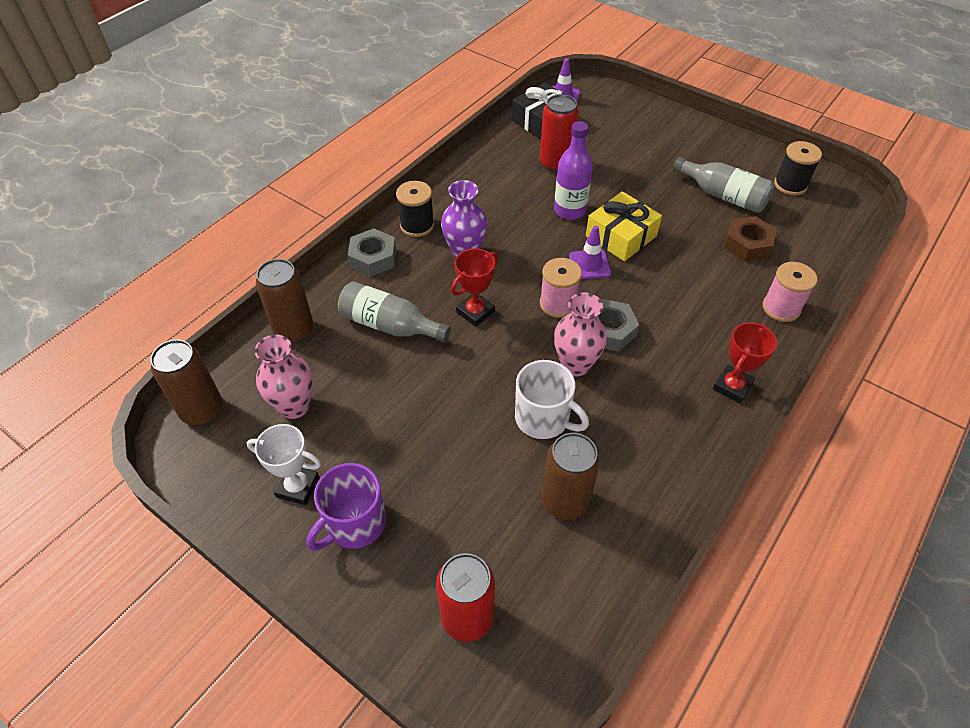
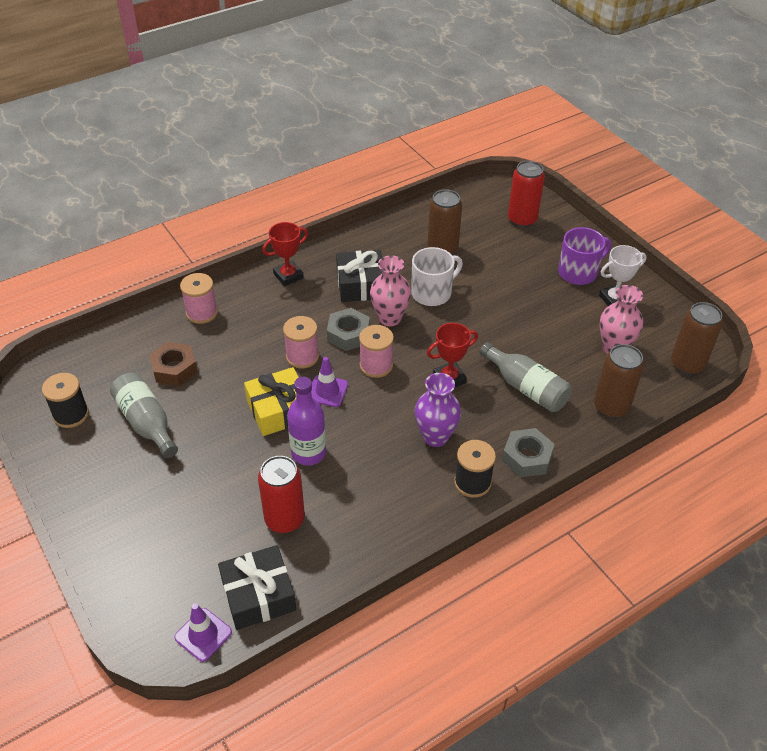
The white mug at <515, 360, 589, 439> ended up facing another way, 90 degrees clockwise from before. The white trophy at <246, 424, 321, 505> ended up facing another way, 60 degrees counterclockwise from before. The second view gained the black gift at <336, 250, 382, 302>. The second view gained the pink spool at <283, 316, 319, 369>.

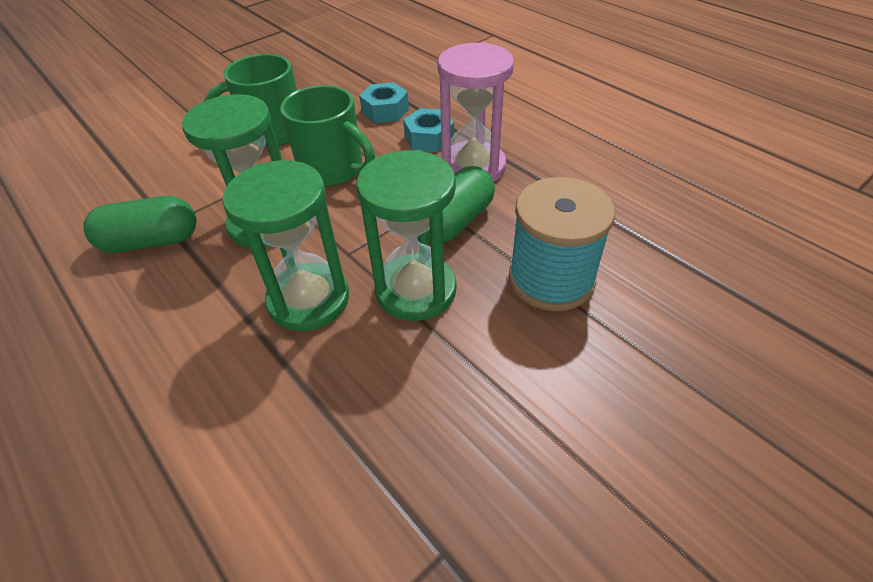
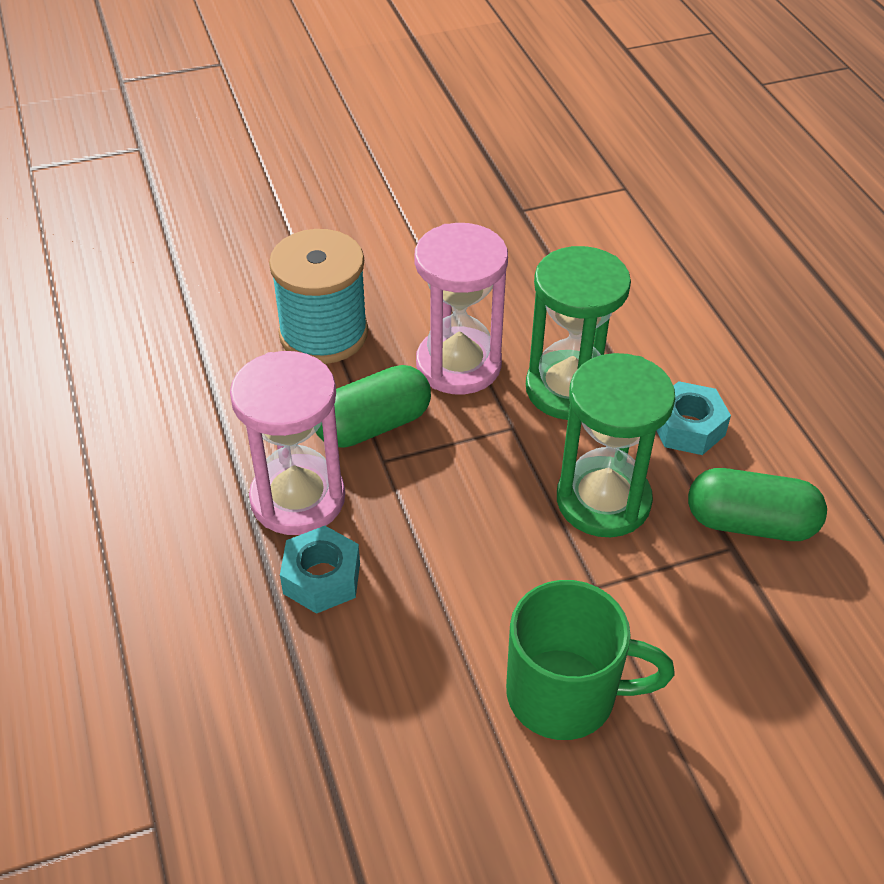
The turquoise nut ended up elsewhere, having gone from <359, 82, 409, 123> to <656, 381, 731, 455>. The second view lost the green mug at <280, 85, 375, 186>. What was the green hourglass at <356, 150, 456, 321> turned into the pink hourglass at <414, 223, 508, 394>.

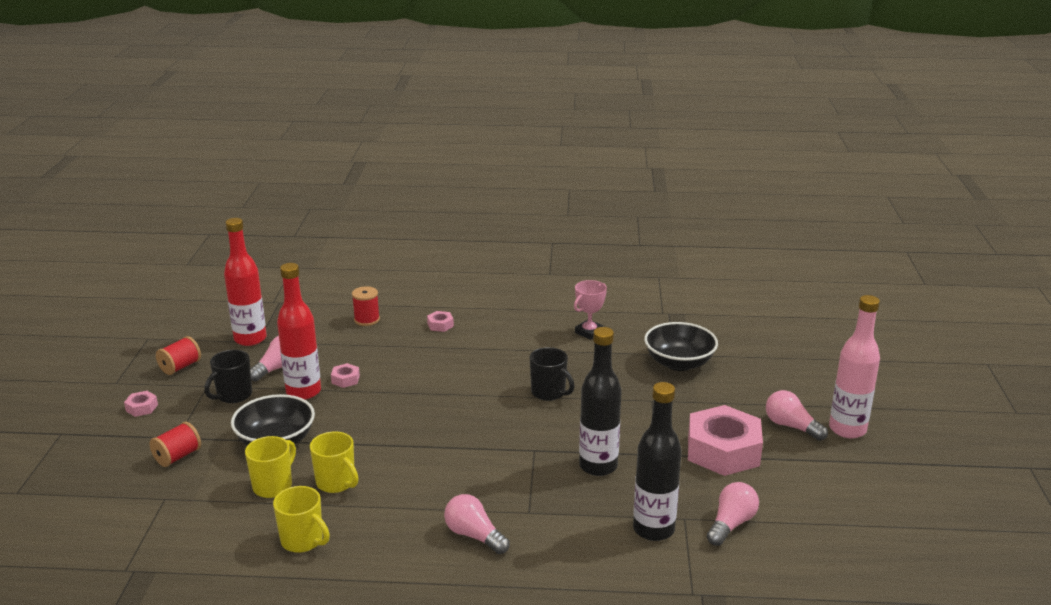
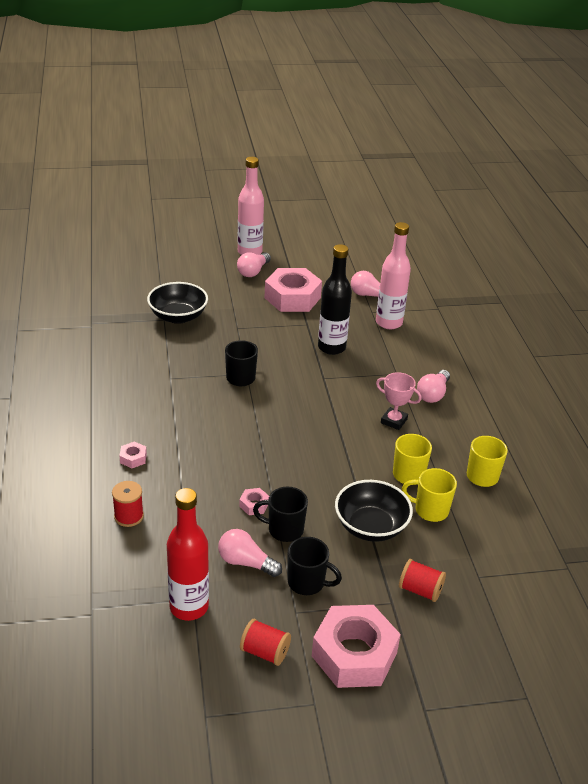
Where the red bottle stood at <277, 263, 321, 400>, the black mug came to stand at <253, 487, 308, 542>. The pink trophy ended up elsewhere, having gone from <574, 280, 607, 340> to <376, 372, 422, 430>. What was the black bottle at <633, 382, 682, 541> turned into the pink bottle at <376, 222, 411, 329>. The size of the pink nut at <124, 391, 158, 417> changed by a factor of 2.47.

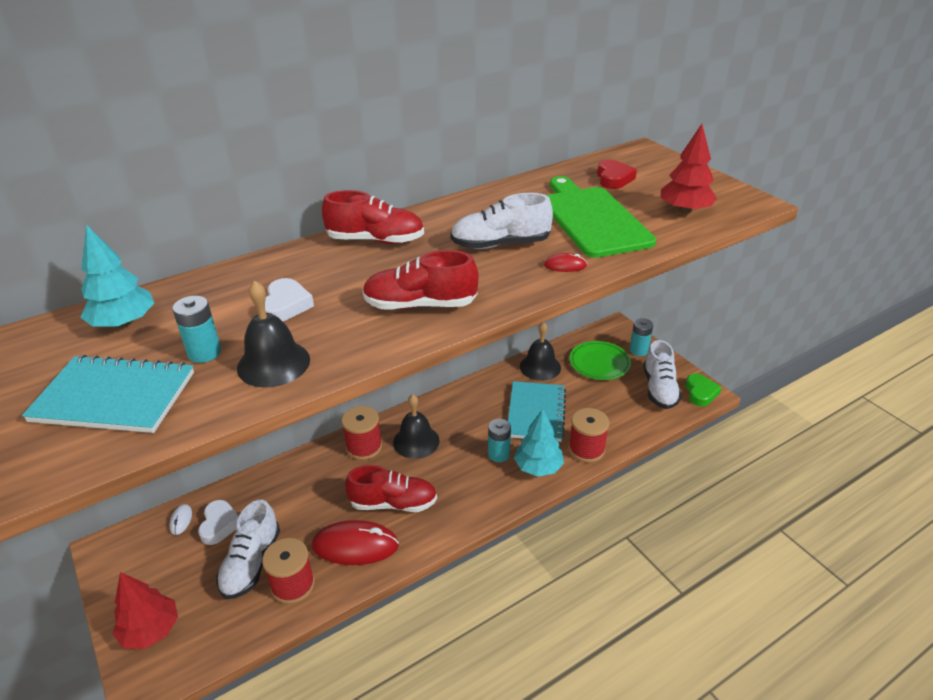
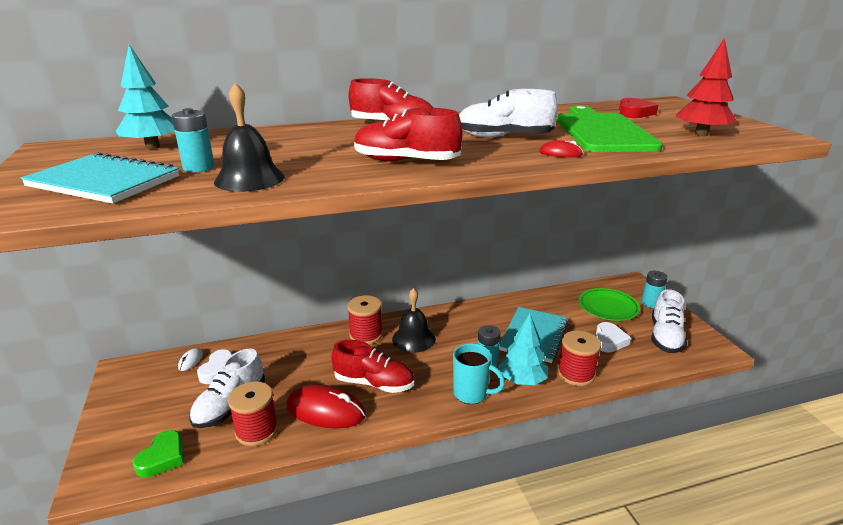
The white heart ended up elsewhere, having gone from <265, 278, 314, 321> to <596, 322, 631, 353>. The second view lost the black bell at <520, 322, 561, 381>. The green heart ended up elsewhere, having gone from <685, 374, 722, 406> to <132, 430, 183, 478>. The second view lost the red tree at <113, 572, 178, 649>. The second view gained the turquoise mug at <453, 343, 505, 404>.

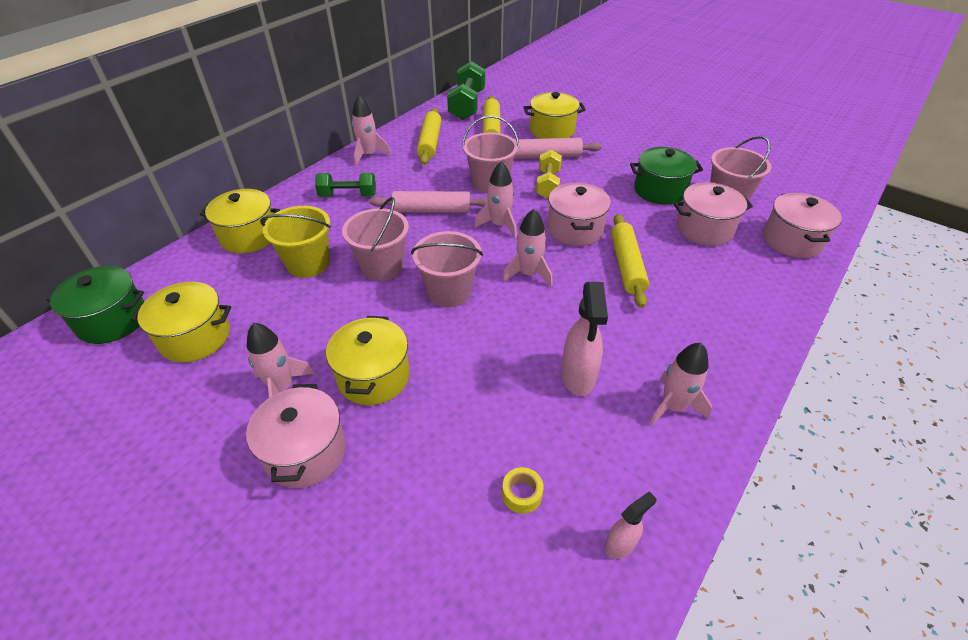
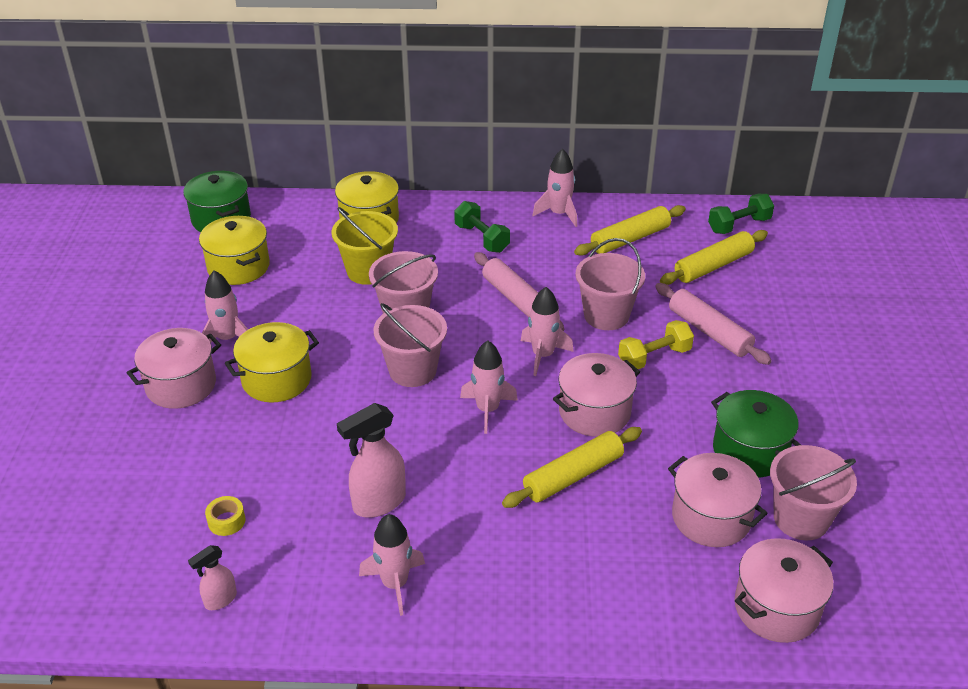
The size of the green dumbbell at <447, 61, 485, 120> changed by a factor of 0.66. The second view lost the yellow pot at <524, 92, 586, 139>. The pink spray bottle at <604, 491, 657, 559> ended up facing another way, 120 degrees clockwise from before.

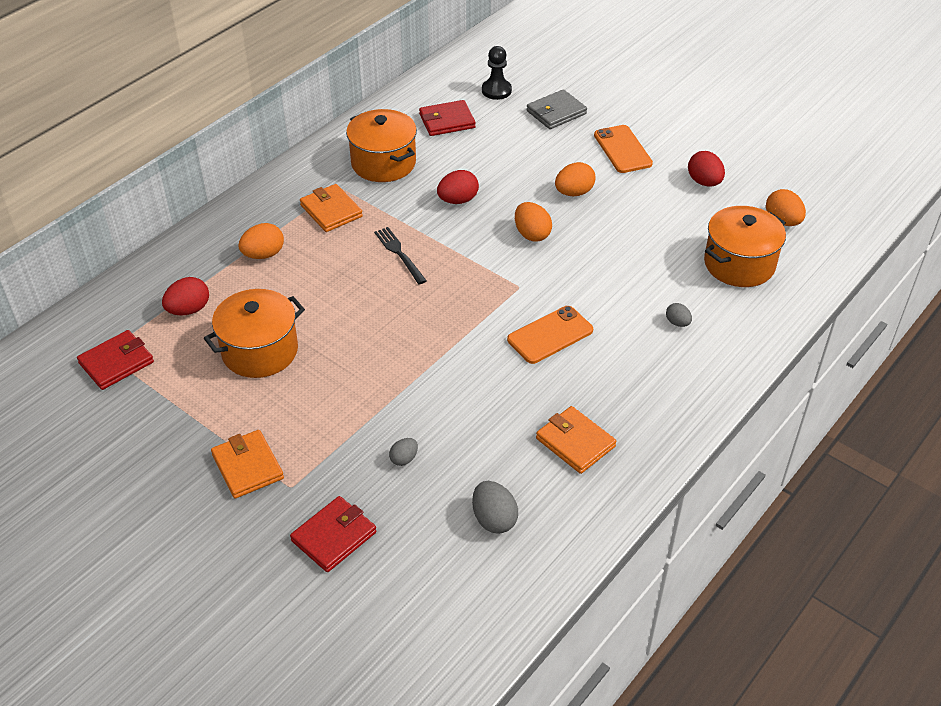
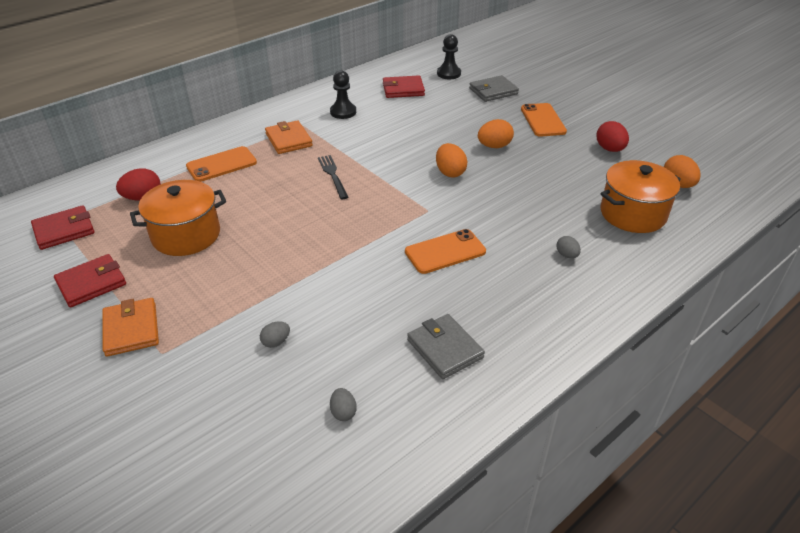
Where the orange pot stood at <346, 109, 417, 182>, the black pawn came to stand at <330, 70, 356, 119>. The second view lost the red egg at <437, 170, 479, 204>. Where the orange egg stood at <238, 223, 284, 259>, the orange phone came to stand at <186, 146, 257, 182>. What was the orange wallet at <536, 406, 616, 474> turned into the grey wallet at <407, 314, 485, 379>. The size of the grey egg at <472, 481, 518, 534> changed by a factor of 0.60. The red wallet ended up elsewhere, having gone from <290, 496, 377, 572> to <54, 254, 126, 308>.

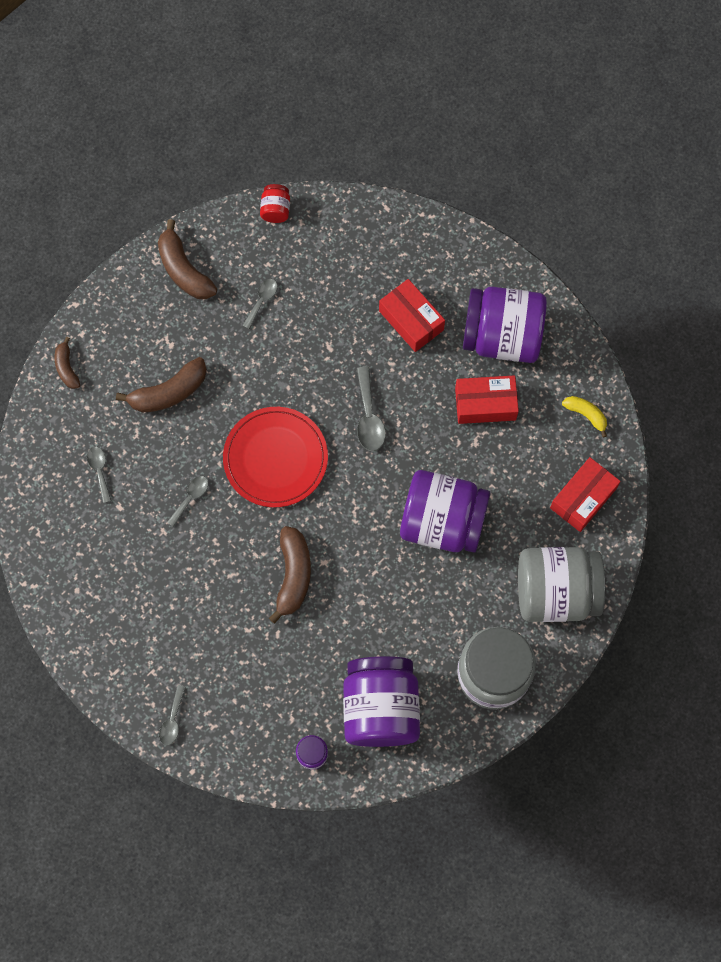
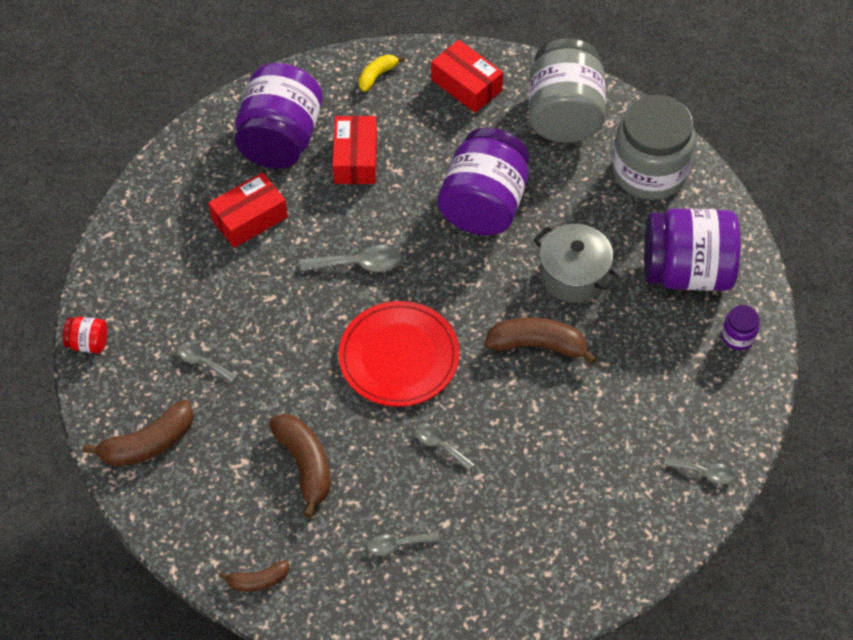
The second view gained the grey pot at <534, 224, 619, 303>.

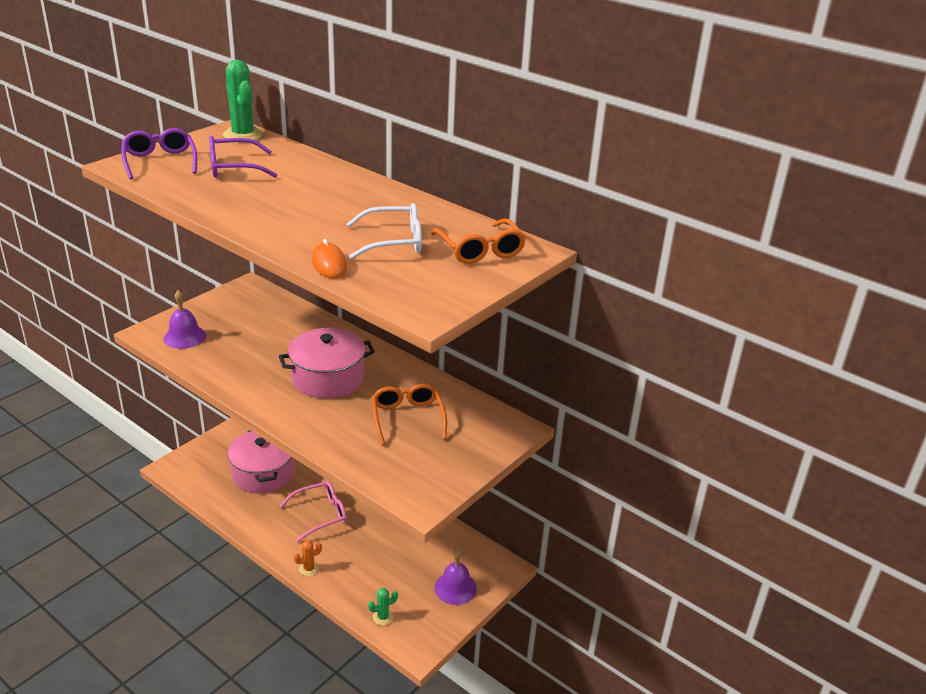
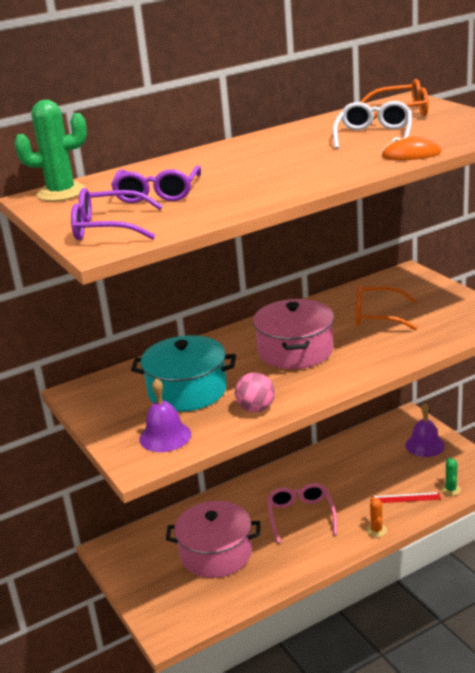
The second view gained the turquoise pot at <131, 335, 236, 412>. The second view gained the pink ball at <235, 373, 275, 413>. The second view gained the red ruler at <372, 492, 441, 503>.

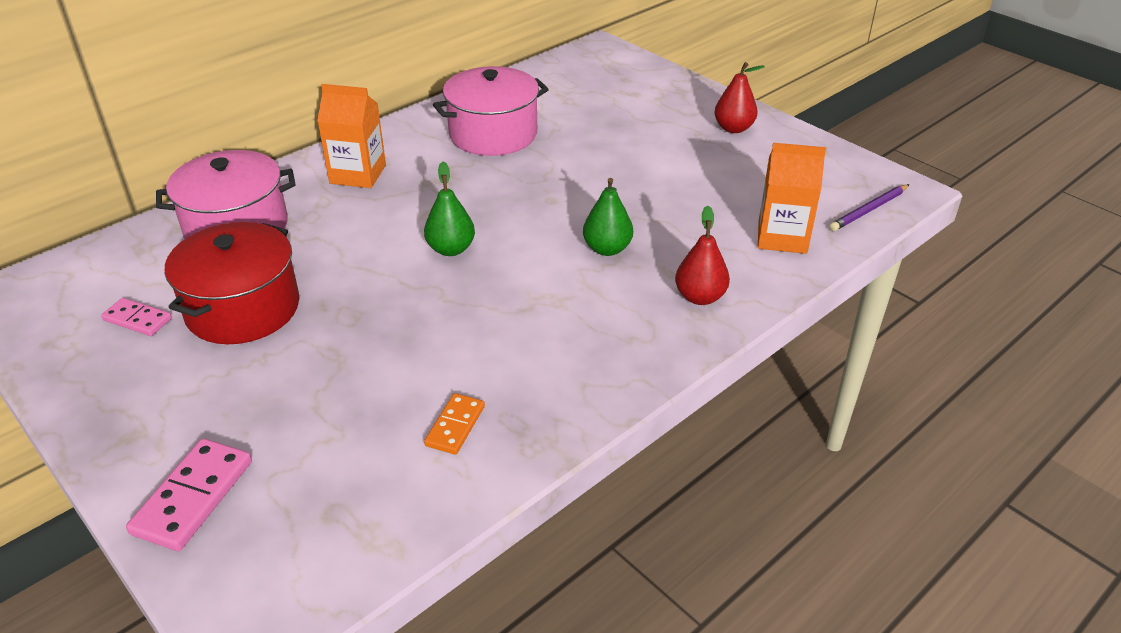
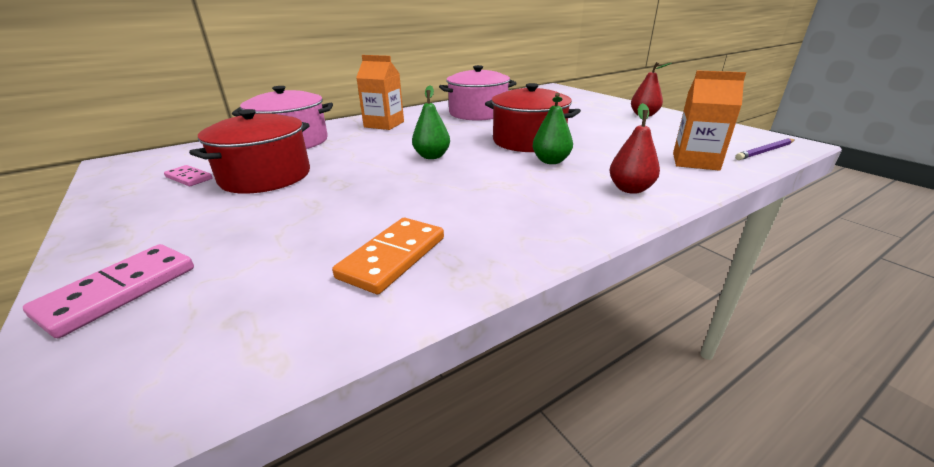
The size of the orange domino at <424, 393, 485, 455> changed by a factor of 1.60. The second view gained the red pot at <485, 83, 581, 152>.

